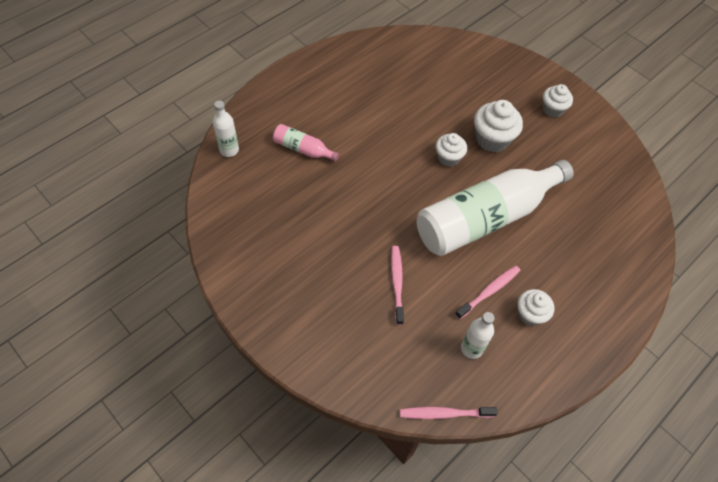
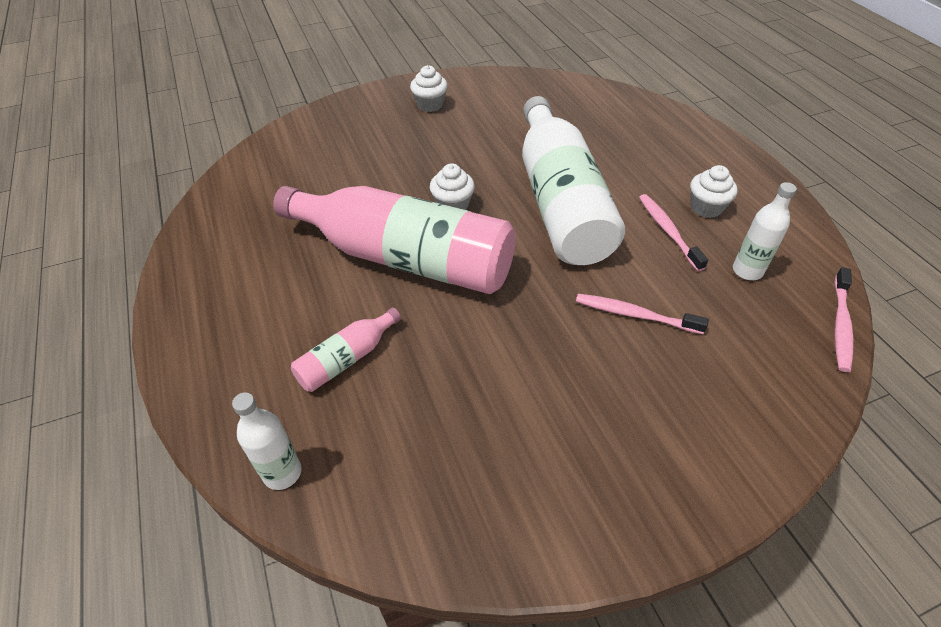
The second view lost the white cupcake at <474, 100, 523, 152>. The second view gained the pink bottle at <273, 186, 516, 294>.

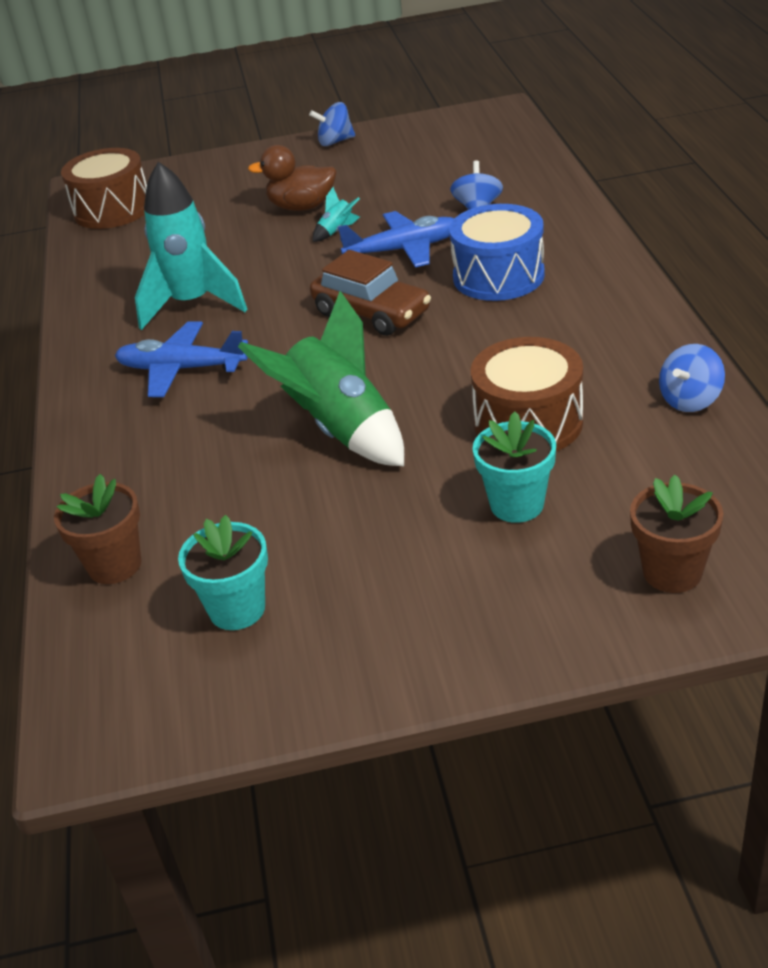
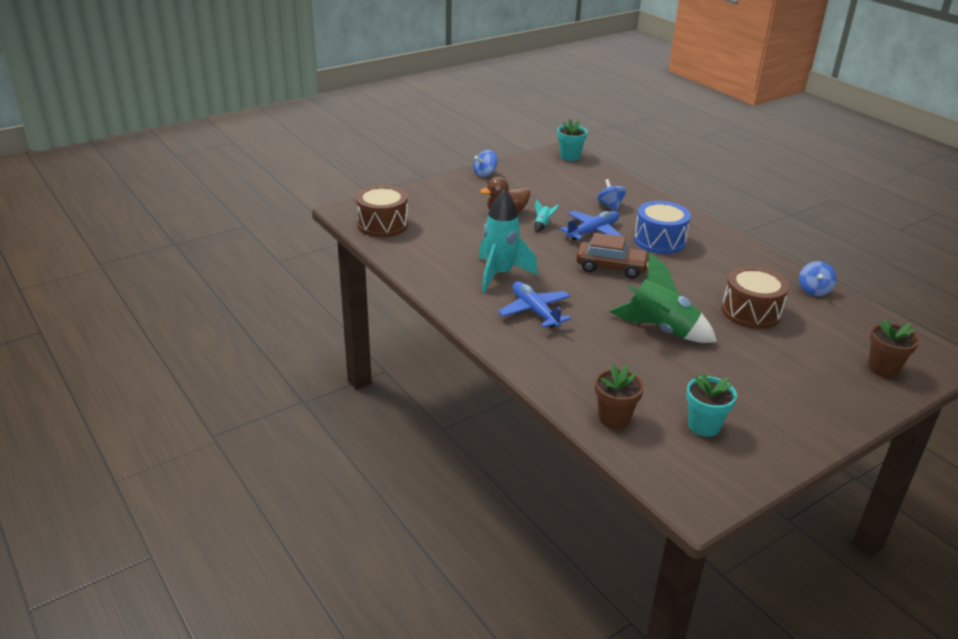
The blue plane at <115, 321, 248, 397> ended up facing another way, 75 degrees clockwise from before. The turquoise flower pot ended up elsewhere, having gone from <473, 411, 556, 523> to <557, 119, 588, 161>.

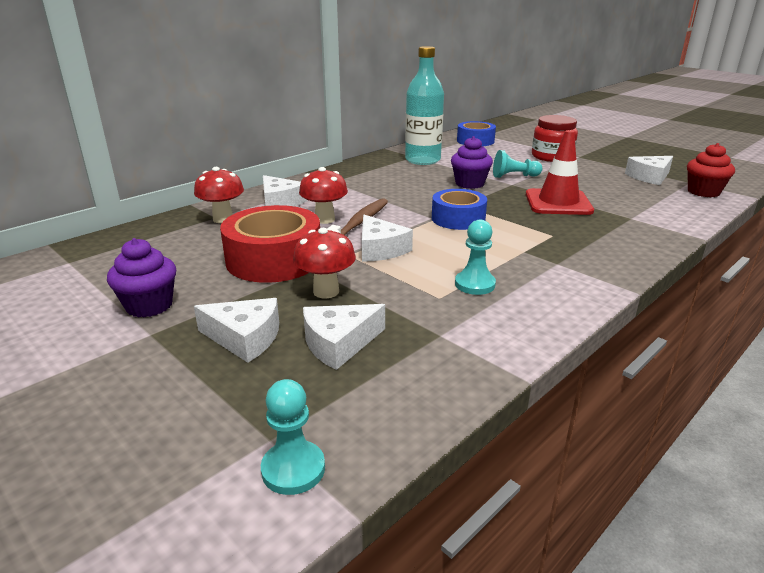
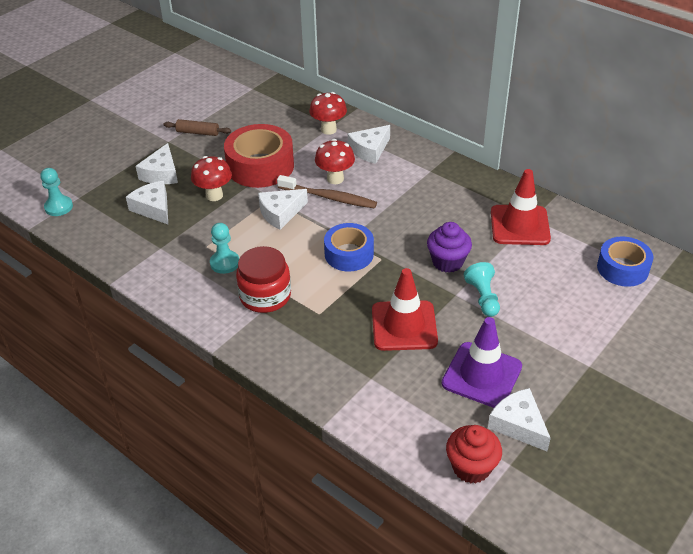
Where the turquoise bottle stood at <405, 46, 444, 165>, the red traffic cone came to stand at <491, 169, 551, 245>. The red jar ended up elsewhere, having gone from <532, 115, 578, 162> to <236, 246, 291, 313>. Where the purple cupcake stood at <107, 238, 176, 317>, the brown rolling pin came to stand at <164, 119, 231, 136>. The second view gained the purple traffic cone at <442, 317, 522, 408>.

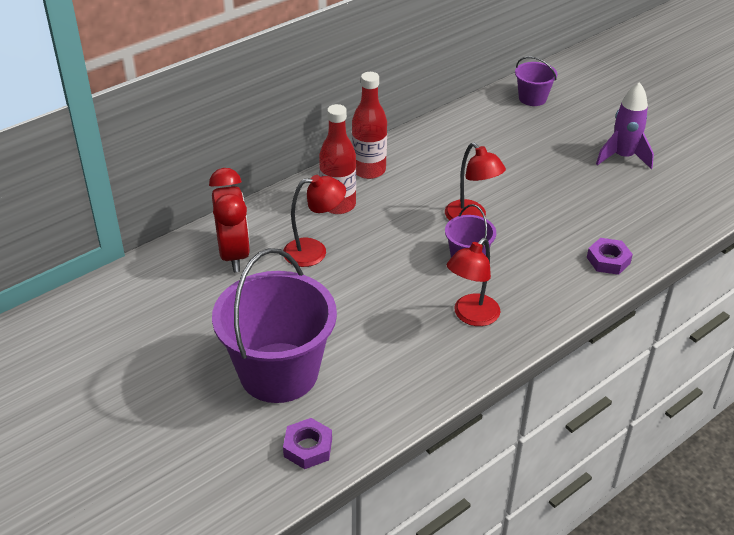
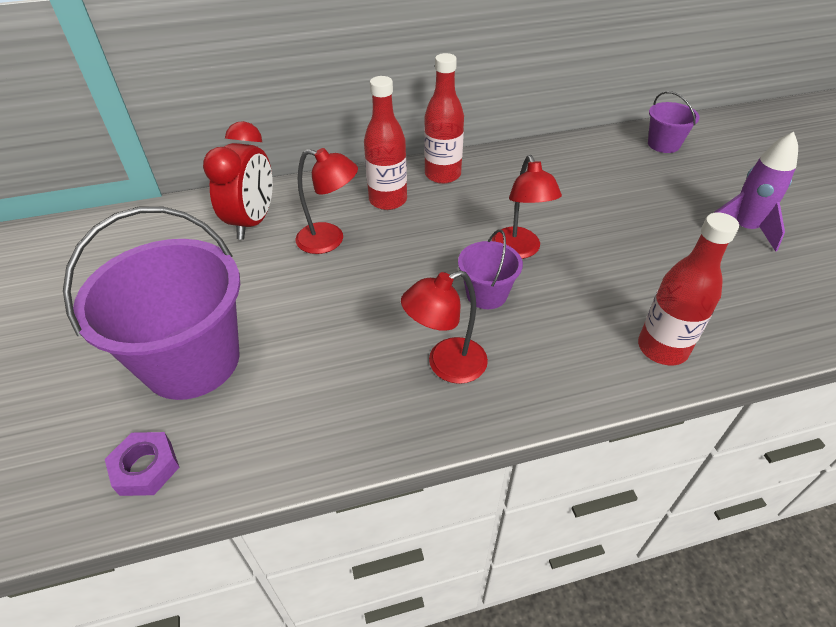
Where the purple nut stood at <587, 238, 633, 275>, the red bottle came to stand at <638, 212, 739, 365>.

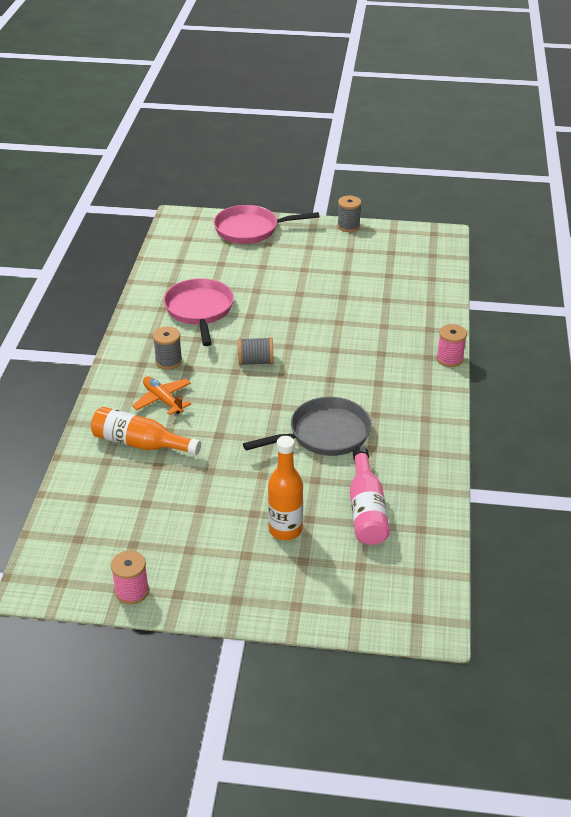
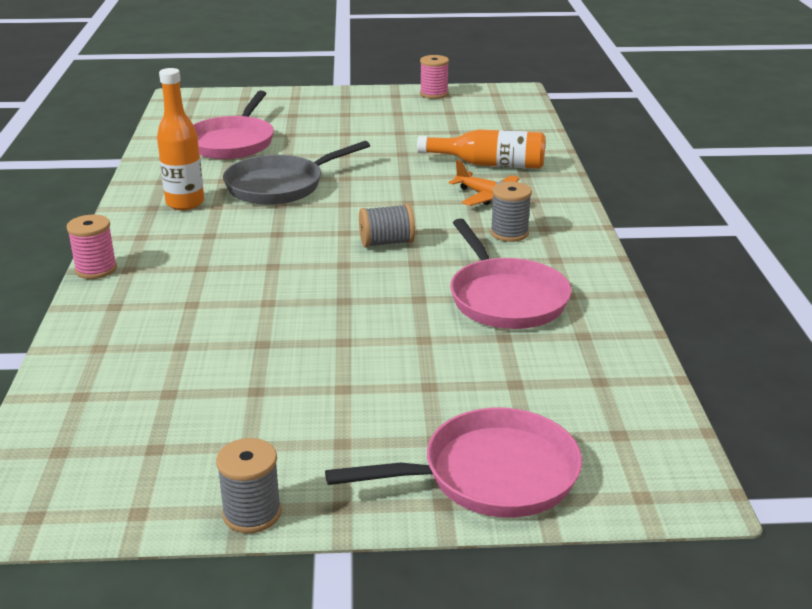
The orange bottle ended up elsewhere, having gone from <268, 436, 303, 540> to <157, 68, 204, 210>. Where the pink bottle stood at <350, 447, 390, 545>, the pink pan came to stand at <193, 91, 274, 159>.

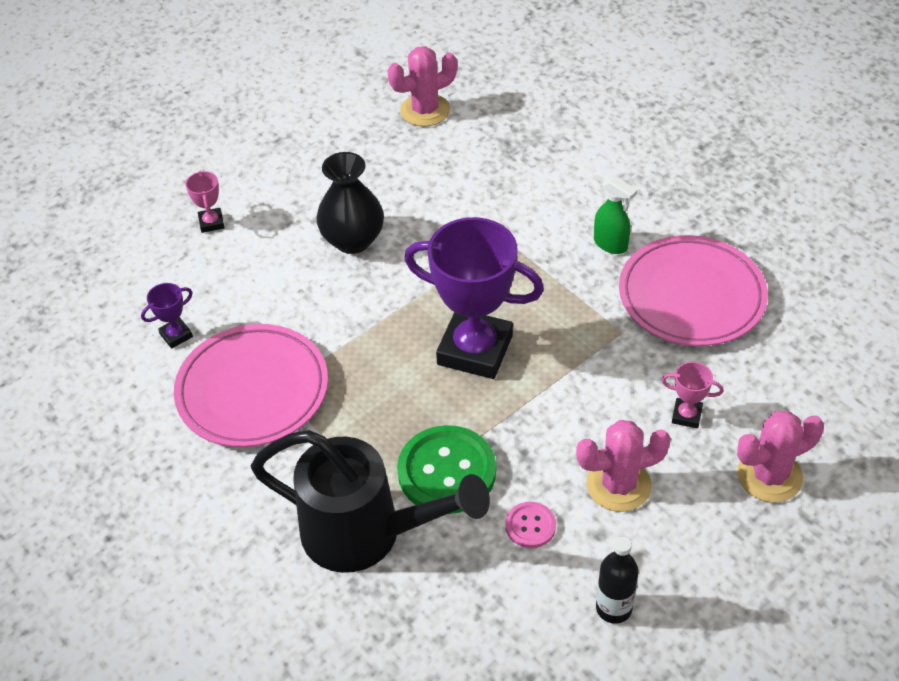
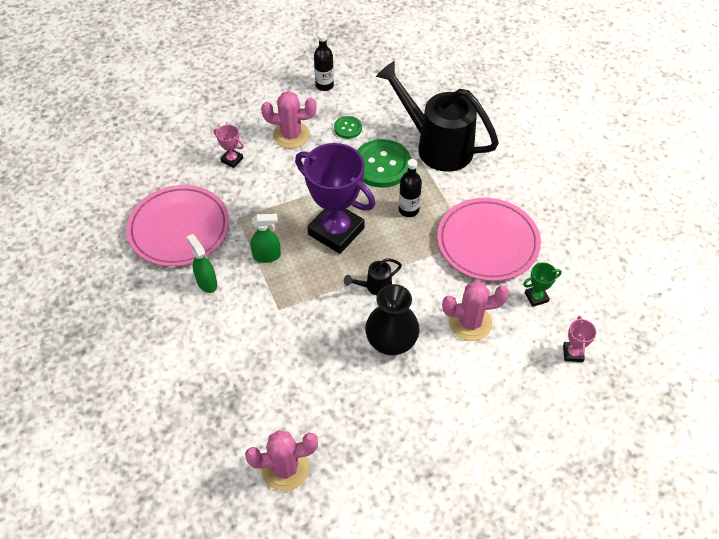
The pink trophy ended up elsewhere, having gone from <186, 171, 224, 233> to <563, 316, 596, 362>. What was the purple trophy at <141, 283, 193, 349> turned into the green trophy at <523, 262, 562, 307>. The pink cactus ended up elsewhere, having gone from <737, 411, 824, 503> to <442, 281, 509, 341>. What was the pink button at <505, 502, 556, 548> turned into the green button at <334, 116, 362, 139>. The second view gained the black bottle at <399, 159, 422, 217>. The second view gained the green spray bottle at <251, 214, 281, 263>. The second view gained the black watering can at <344, 258, 402, 295>.

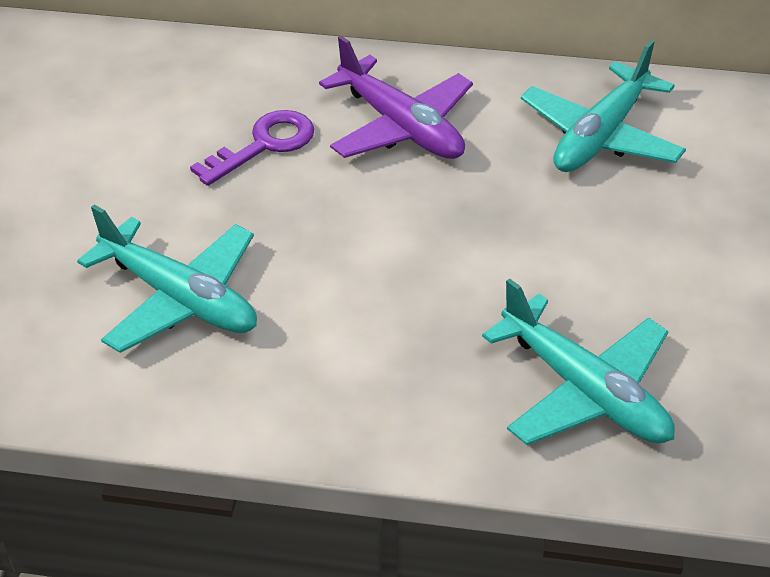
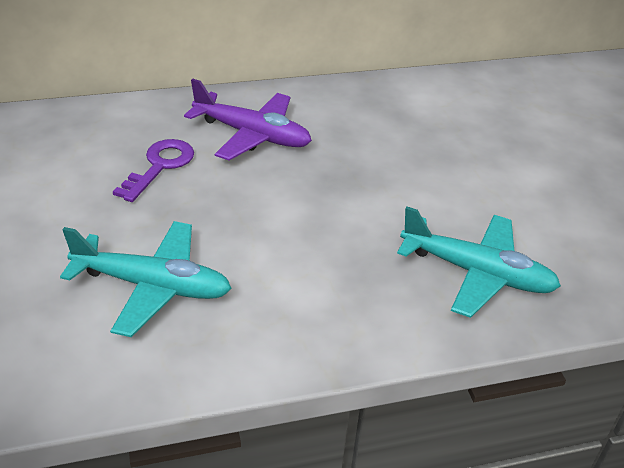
The second view lost the turquoise plane at <521, 40, 686, 172>.

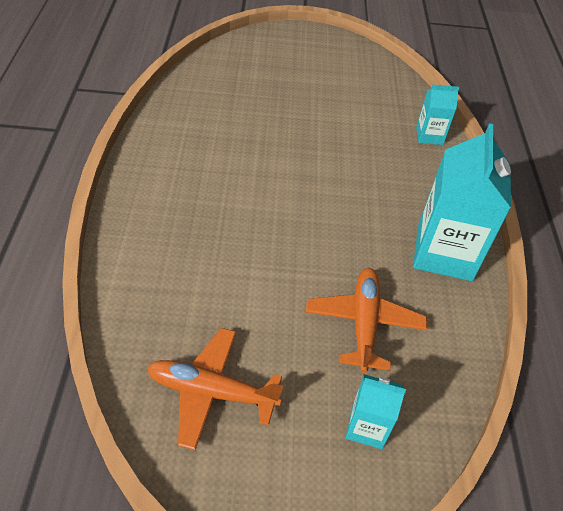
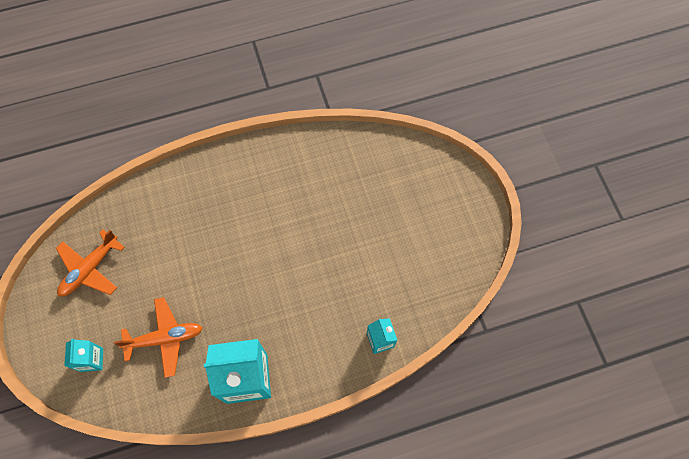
The orange plane at <147, 328, 284, 450> ended up facing another way, 135 degrees counterclockwise from before.

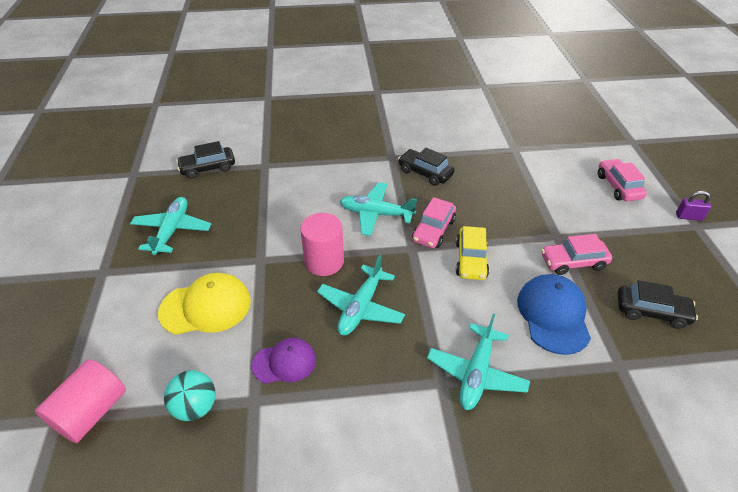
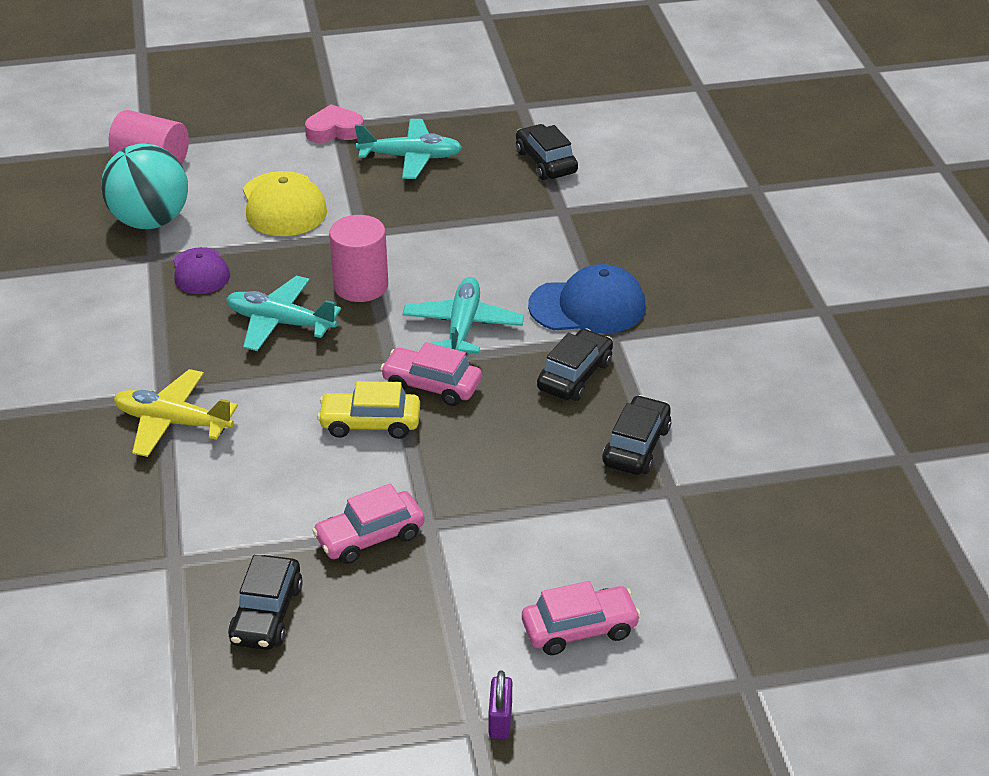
The pink car at <541, 234, 612, 275> ended up facing another way, 105 degrees counterclockwise from before. The blue cap ended up elsewhere, having gone from <517, 274, 591, 355> to <528, 264, 646, 334>. What was the turquoise plane at <427, 314, 530, 410> turned into the yellow plane at <114, 369, 238, 457>. The size of the turquoise ball at <164, 370, 216, 421> changed by a factor of 1.67. The second view gained the pink heart at <305, 104, 364, 143>. The second view gained the black car at <602, 395, 671, 475>.

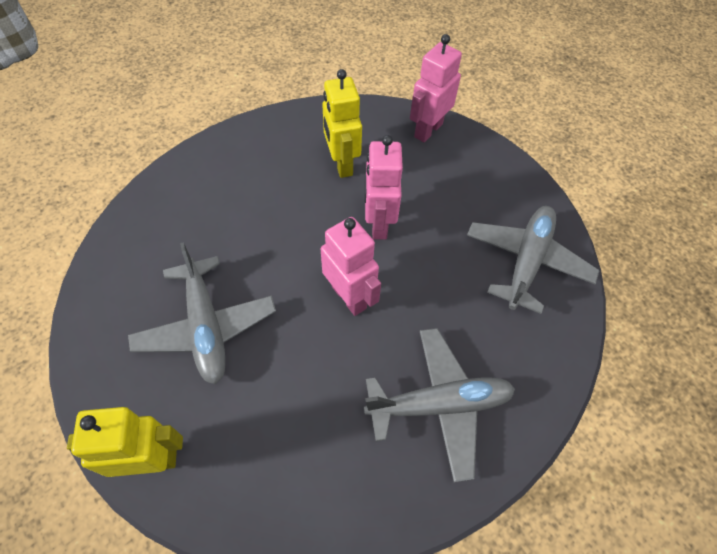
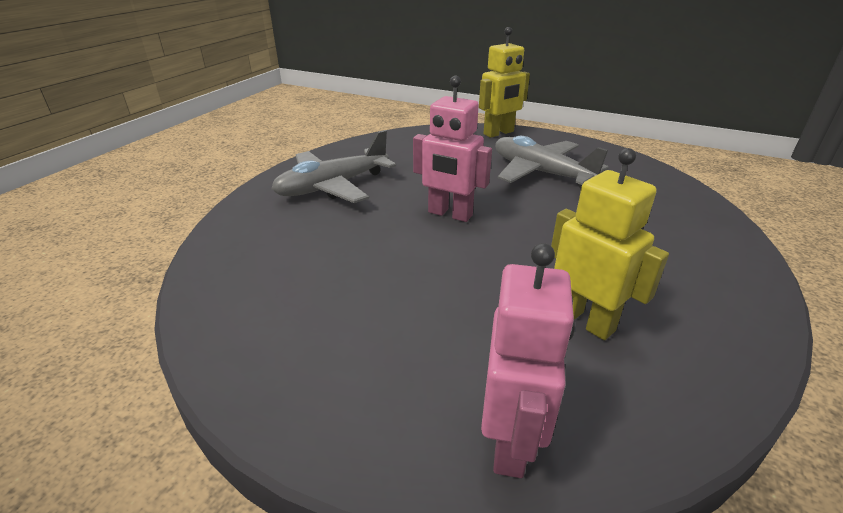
The second view lost the pink robot at <365, 135, 403, 240>. The second view lost the grey plane at <467, 206, 600, 314>.

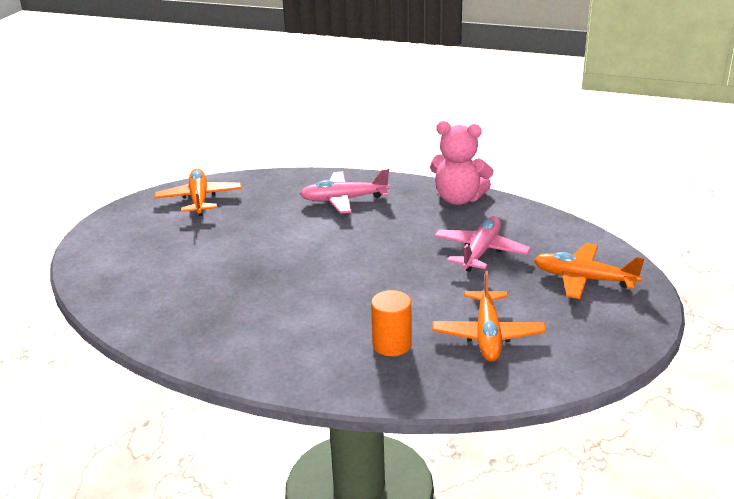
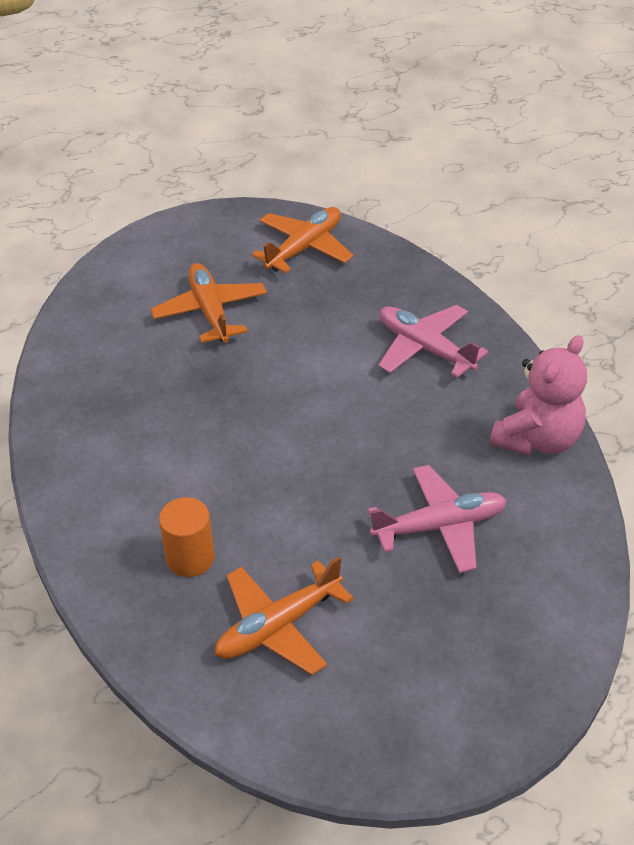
The pink teddy bear at <430, 121, 494, 205> ended up facing another way, 120 degrees counterclockwise from before. The orange plane ended up elsewhere, having gone from <534, 243, 645, 299> to <150, 263, 267, 343>.

